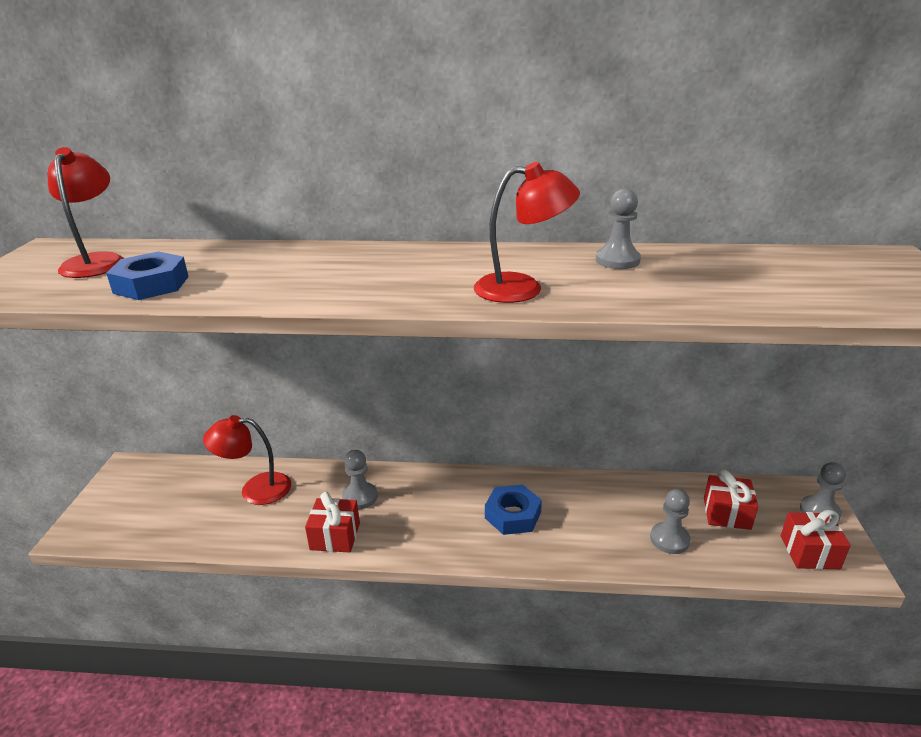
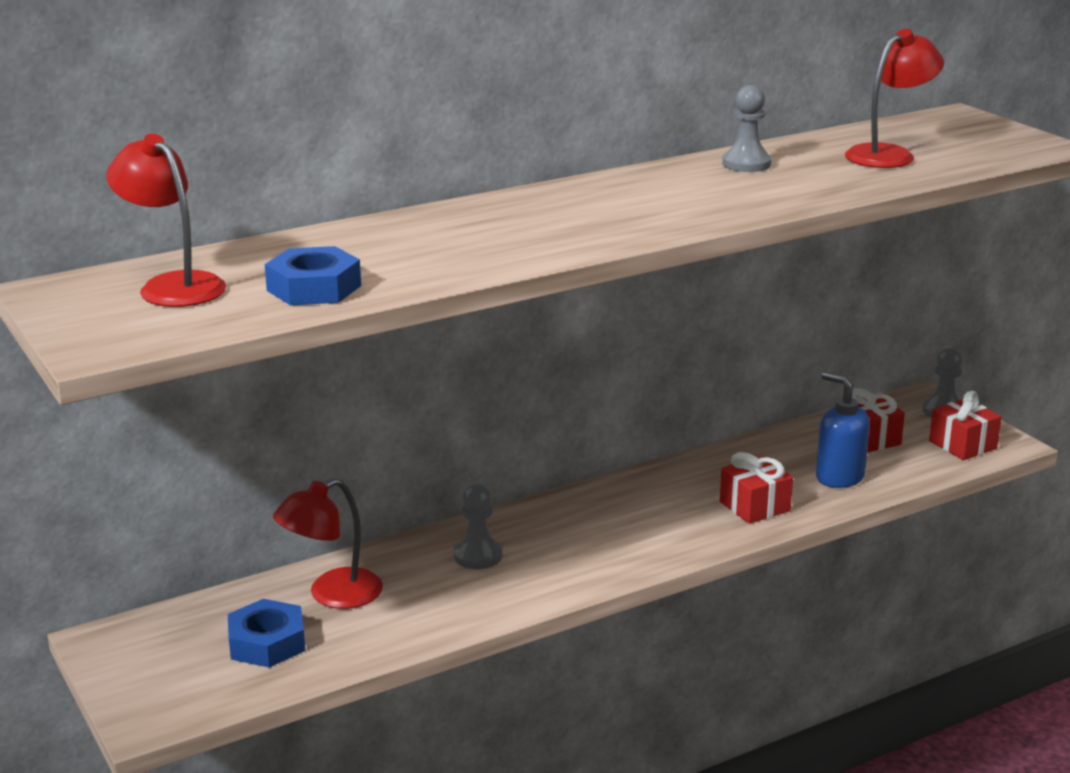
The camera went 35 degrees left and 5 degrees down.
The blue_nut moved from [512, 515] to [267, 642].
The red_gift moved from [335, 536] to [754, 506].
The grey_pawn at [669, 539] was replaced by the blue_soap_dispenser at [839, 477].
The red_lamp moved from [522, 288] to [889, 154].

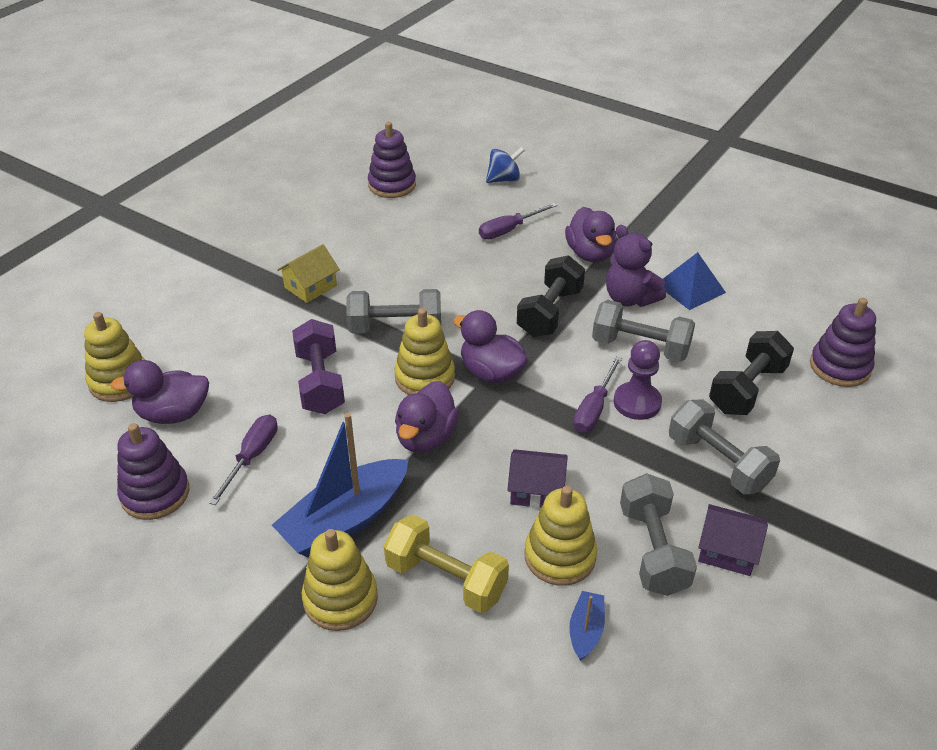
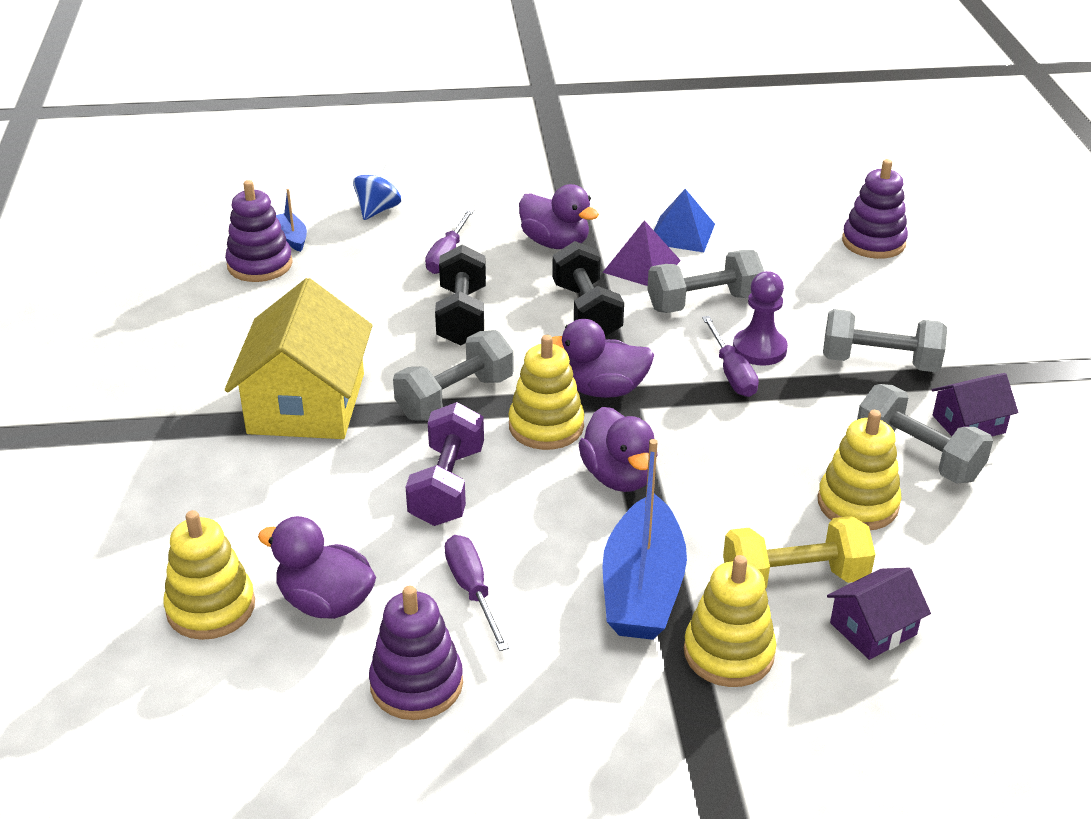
The camera went 40 degrees left and 5 degrees down.
The yellow_house at [310, 286] changed to 2.00 times the size.
The purple_duck at [173, 414] turned 75 degrees clockwise.
The blue_boat moved from [586, 630] to [292, 238].
The purple_dumbbell at [320, 382] turned 60 degrees clockwise.
The black_dumbbell moved from [747, 389] to [462, 316].
The purple_teddy_bear at [630, 298] was replaced by the purple_pyramid at [641, 266].
The purple_house moved from [536, 490] to [873, 629].

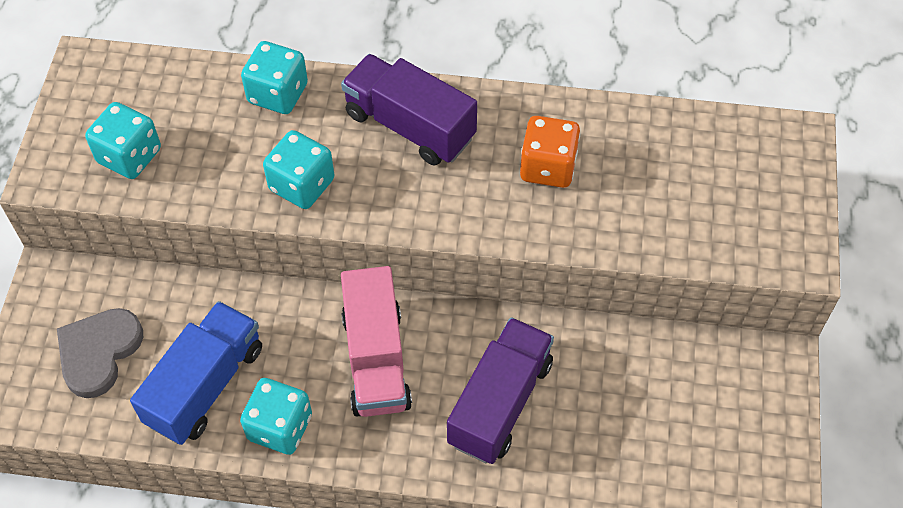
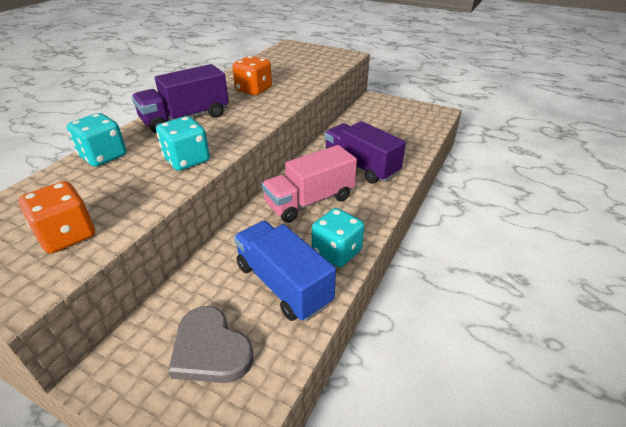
The camera went 70 degrees left and 20 degrees down.
The turquoise_dice at [129, 156] became the orange_dice at [67, 235].
The pink_truck at [376, 359] turned 135 degrees clockwise.

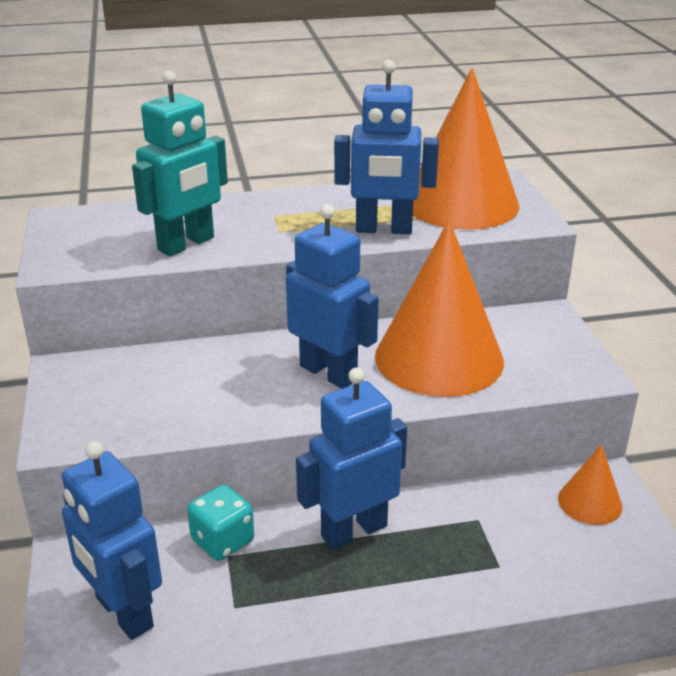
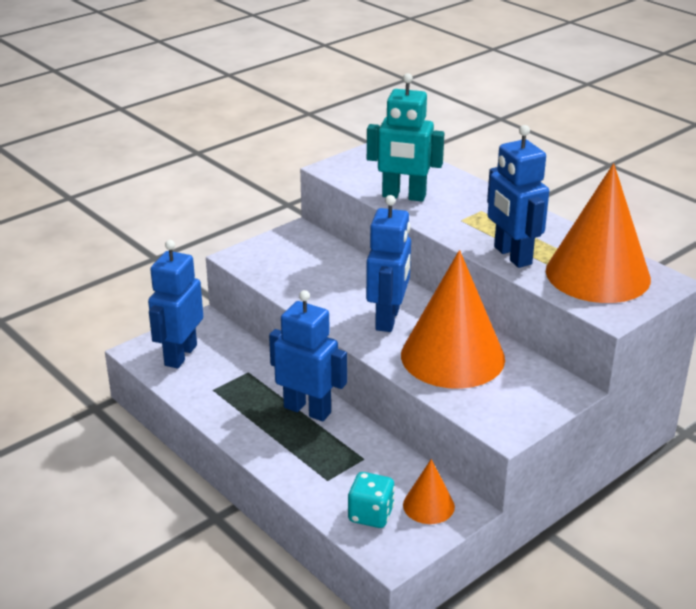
The camera went 60 degrees right and 0 degrees up.
The turquoise_dice moved from [222, 541] to [371, 515].

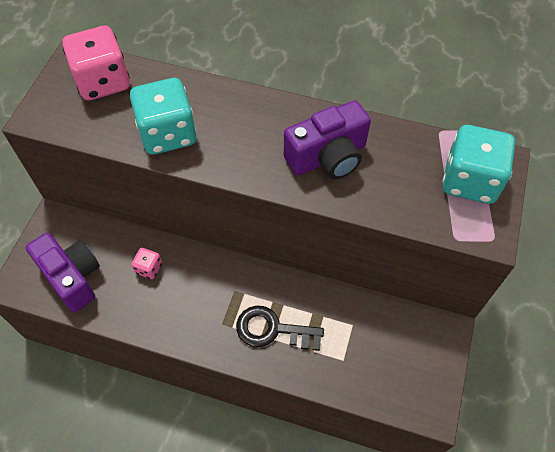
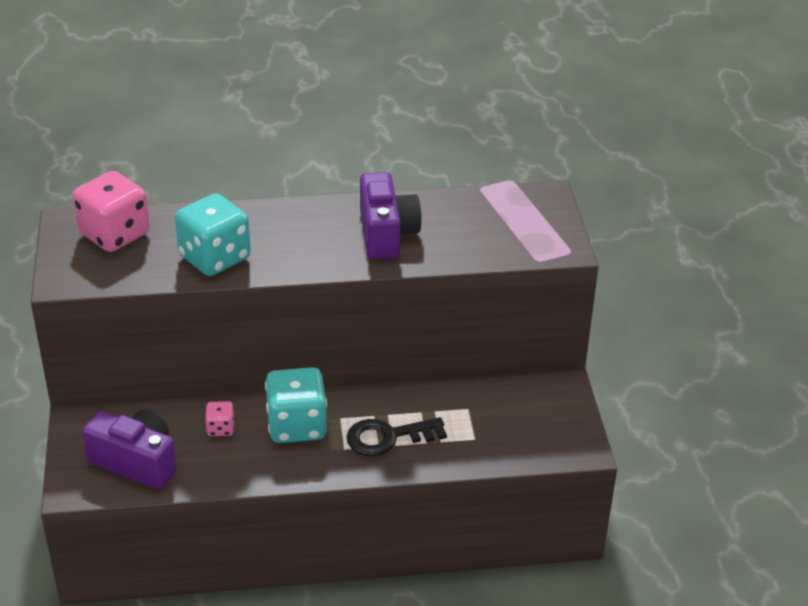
The camera went 25 degrees left and 20 degrees down.
The turquoise_dice moved from [470, 180] to [297, 426].
The purple_camera at [328, 157] turned 45 degrees counterclockwise.

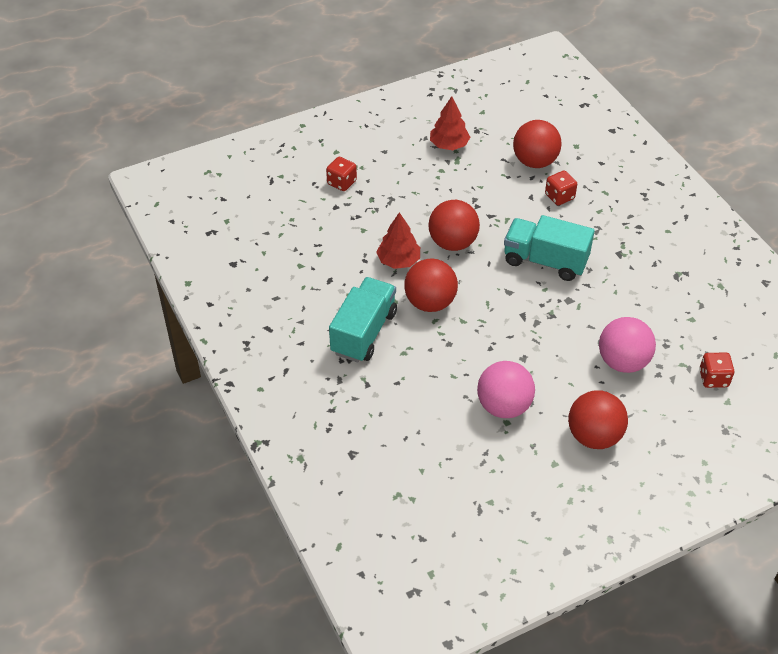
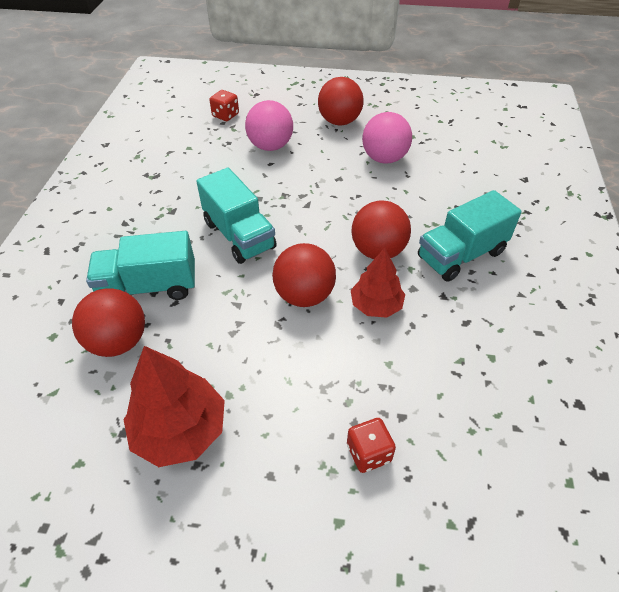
The camera went 145 degrees left and 0 degrees up.
The red_dice at [559, 196] was replaced by the turquoise_truck at [149, 287].
The red_tree at [449, 145] changed to 1.52 times the size.

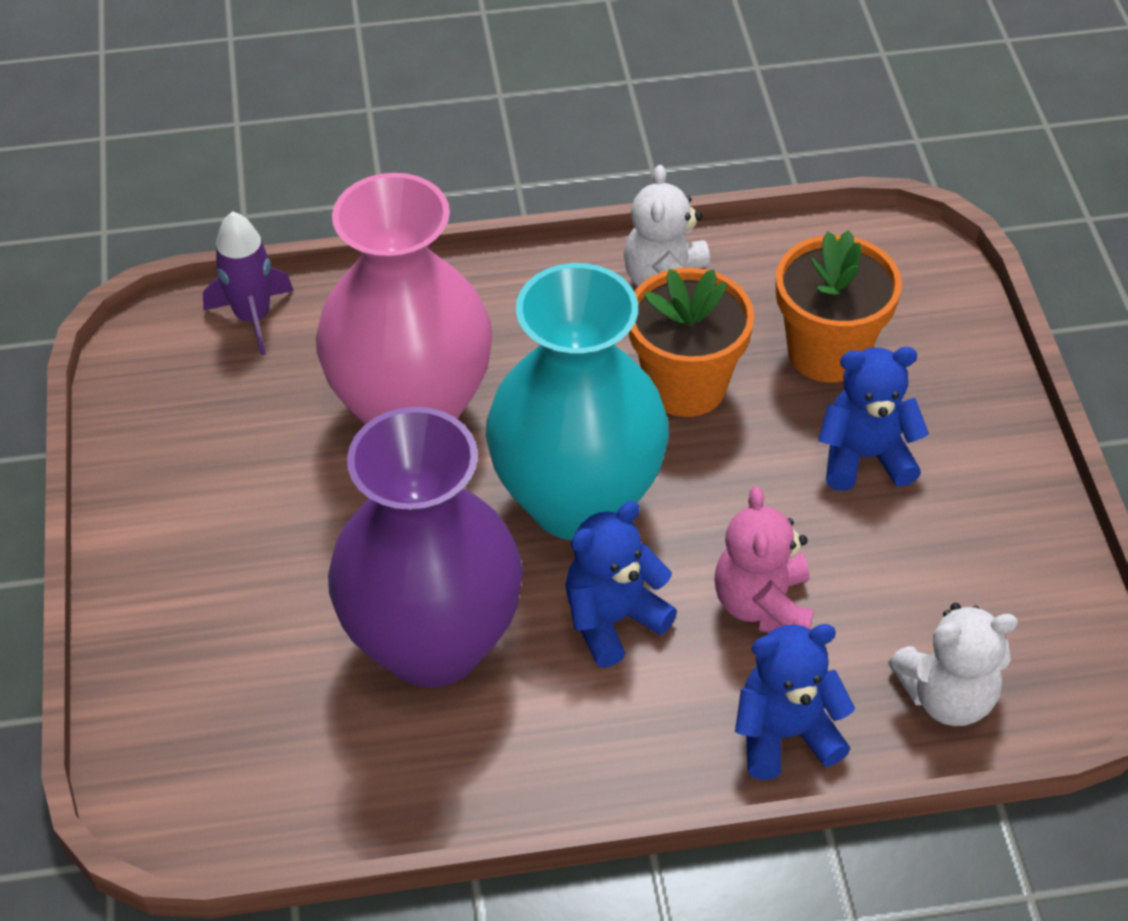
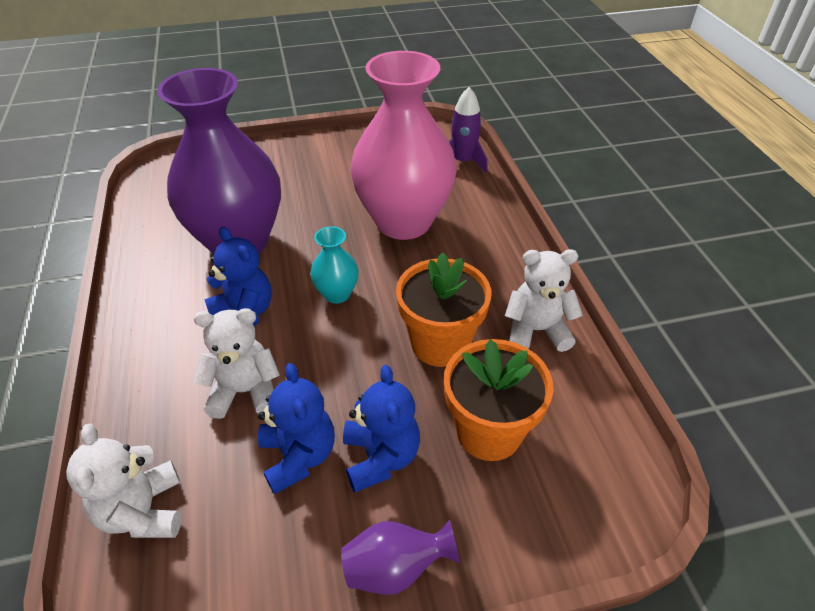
The camera went 85 degrees right and 5 degrees down.
The pink_teddy_bear at [763, 605] became the white_teddy_bear at [245, 391].
The blue_teddy_bear moved from [785, 734] to [299, 456].
The turquoise_vase at [577, 501] changed to 0.42 times the size.
The purple_vase at [395, 568] appeared.

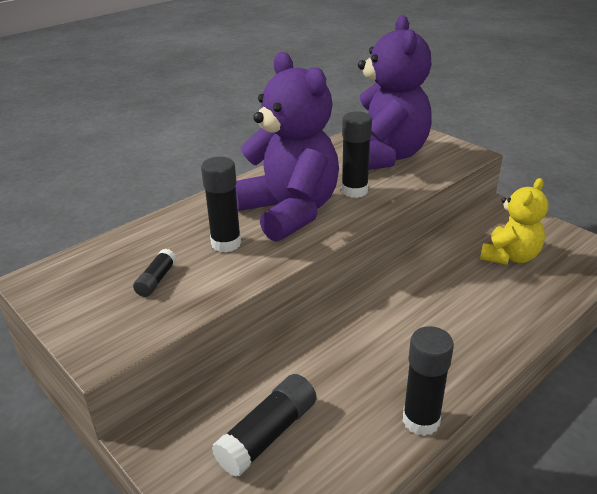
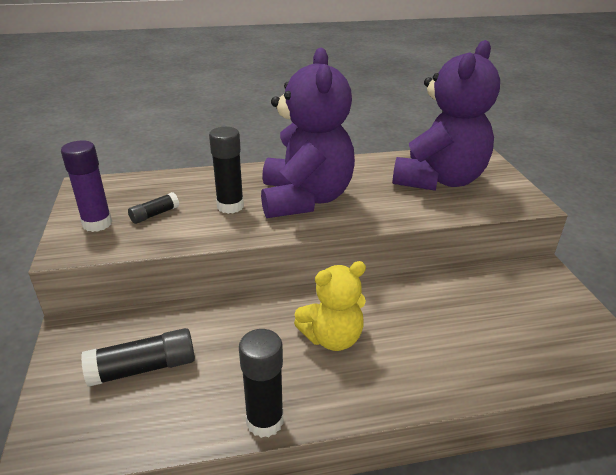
The camera went 30 degrees right and 0 degrees up.
The purple_glue_stick at [97, 224] appeared.
The yellow_teddy_bear moved from [509, 256] to [332, 338].
The black_glue_stick at [354, 191] disappeared.

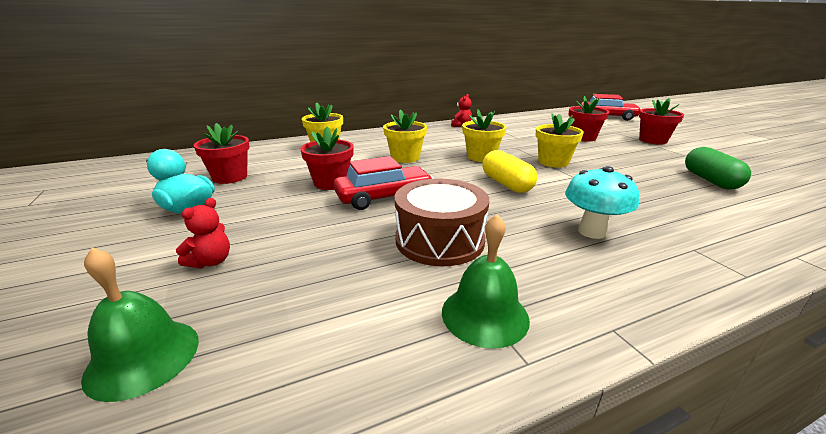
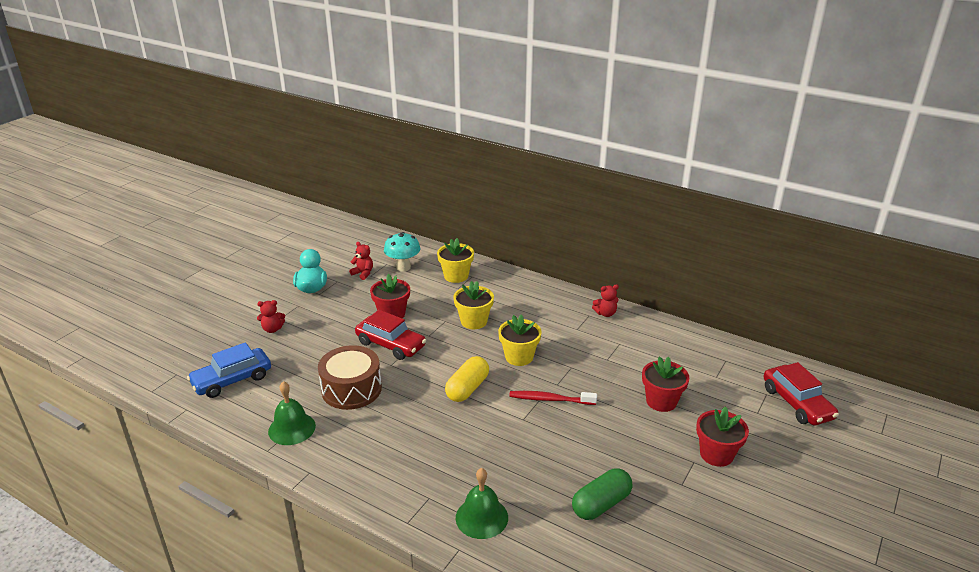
The camera went 55 degrees right and 5 degrees up.
The blue_car at [232, 380] appeared.
The red_flower_pot at [230, 177] was replaced by the red_teddy_bear at [363, 273].
The turquoise_mushroom moved from [592, 232] to [403, 267].
The green_bell moved from [143, 357] to [481, 517].
The yellow_flower_pot at [553, 162] was replaced by the red_toothbrush at [550, 399].

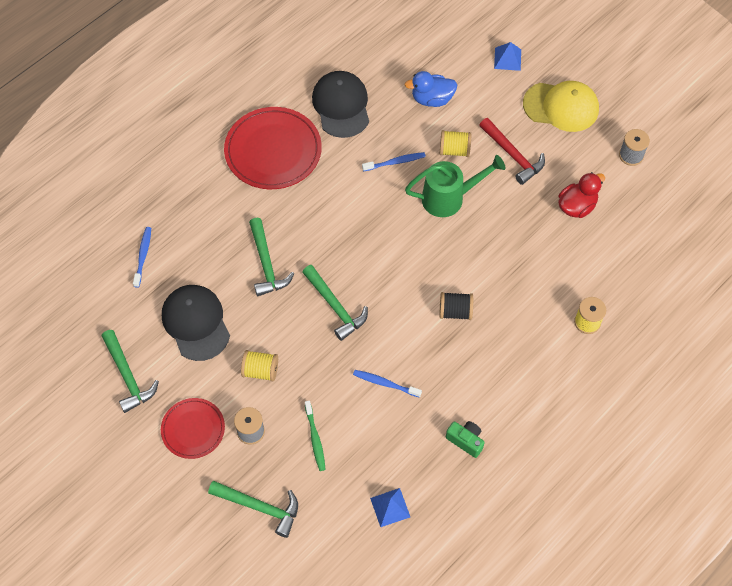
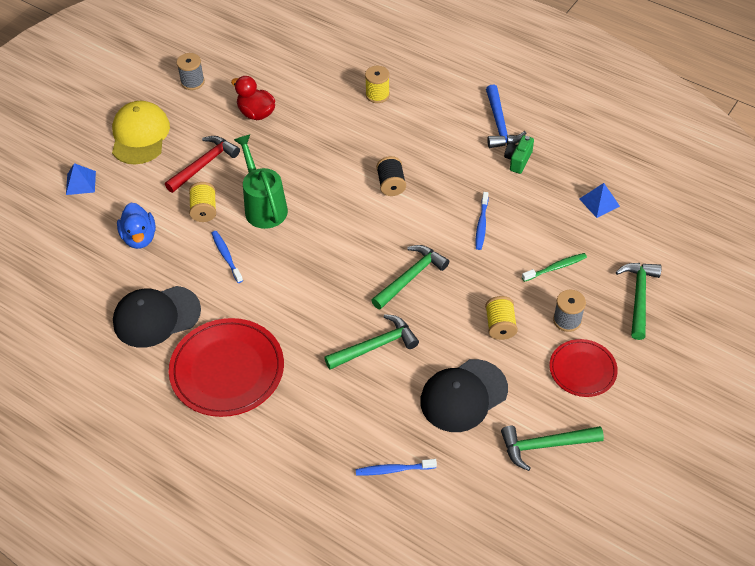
The camera went 100 degrees left and 10 degrees down.
The blue_hammer at [499, 124] appeared.
The green_hammer at [128, 376] turned 150 degrees counterclockwise.

